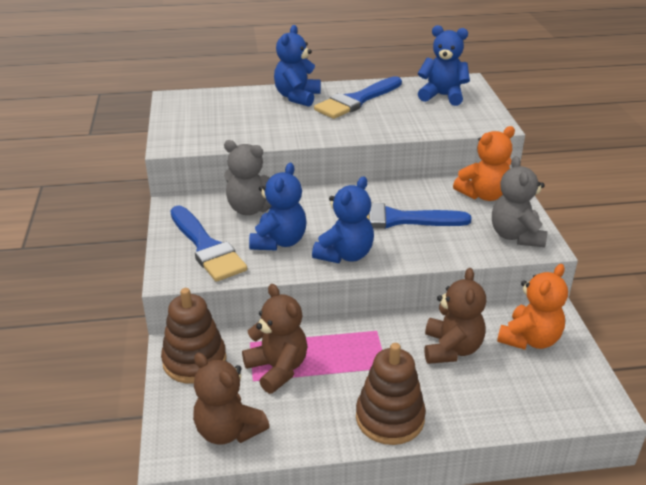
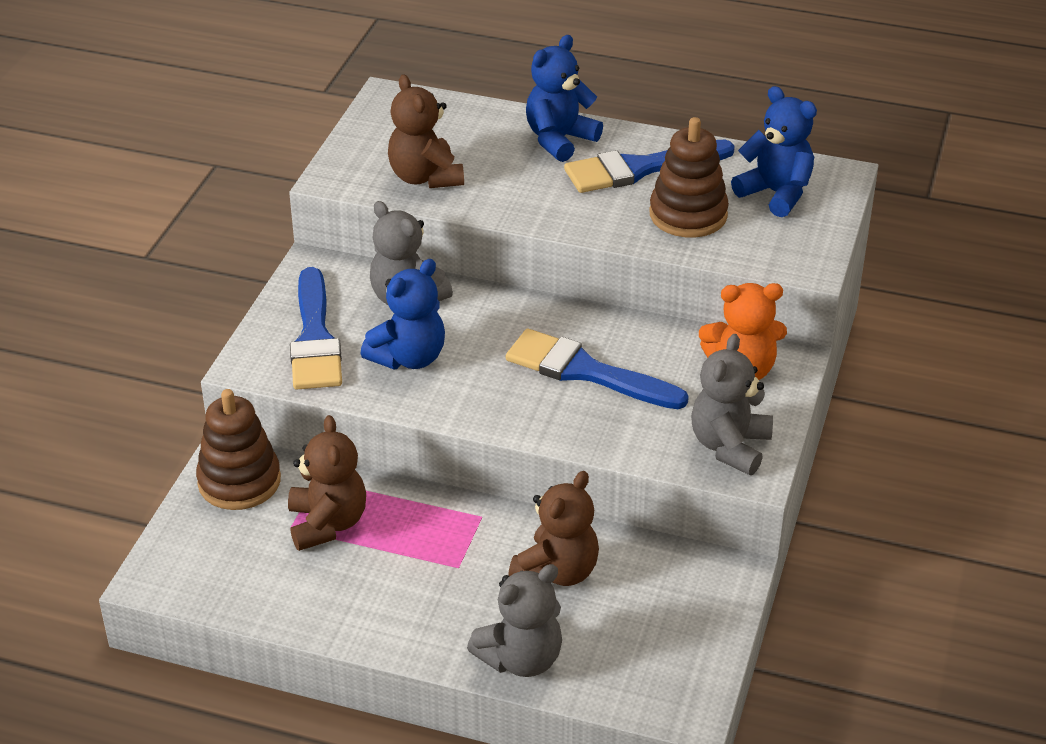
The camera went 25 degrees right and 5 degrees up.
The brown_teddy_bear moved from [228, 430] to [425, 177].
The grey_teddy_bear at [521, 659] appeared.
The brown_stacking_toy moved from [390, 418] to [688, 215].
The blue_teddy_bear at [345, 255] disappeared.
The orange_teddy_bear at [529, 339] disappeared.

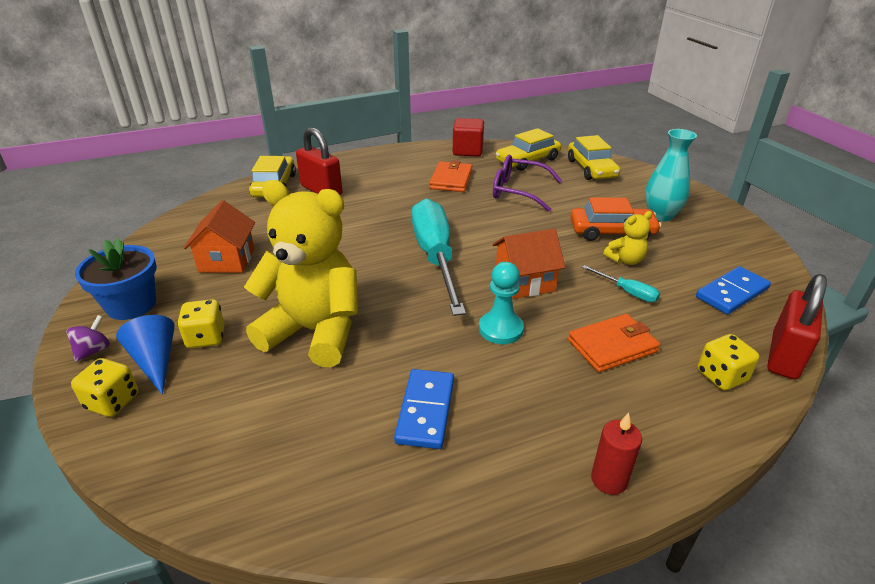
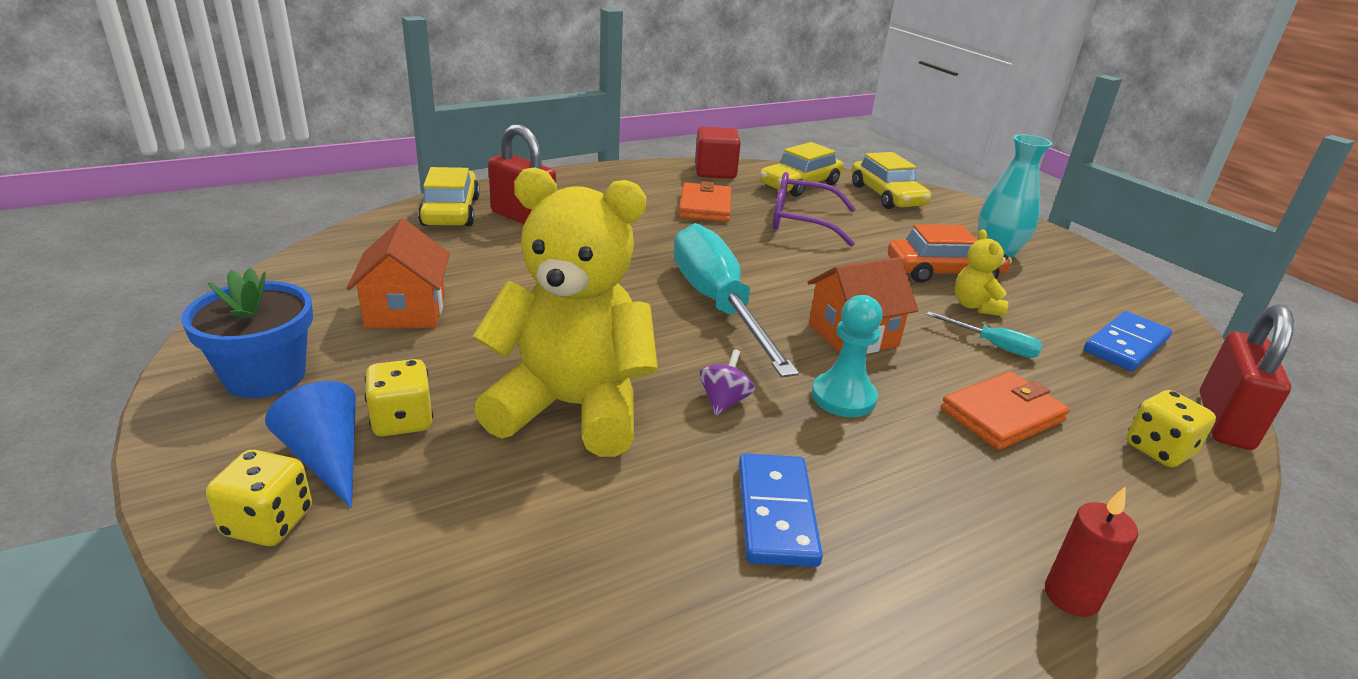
The camera went 10 degrees left and 5 degrees down.
The purple_spinning_top moved from [94, 351] to [724, 401].
The yellow_teddy_bear at [625, 260] turned 120 degrees clockwise.

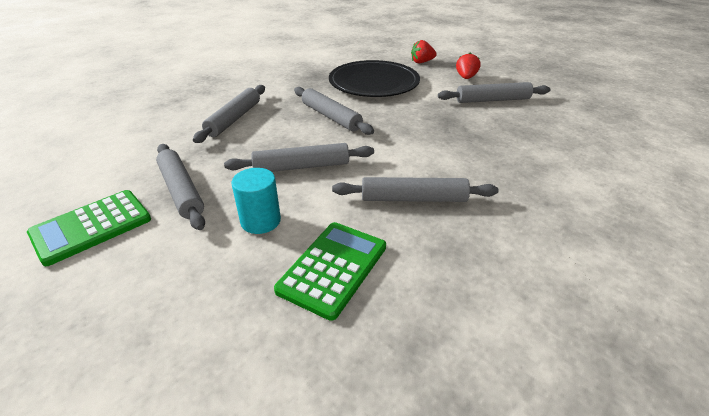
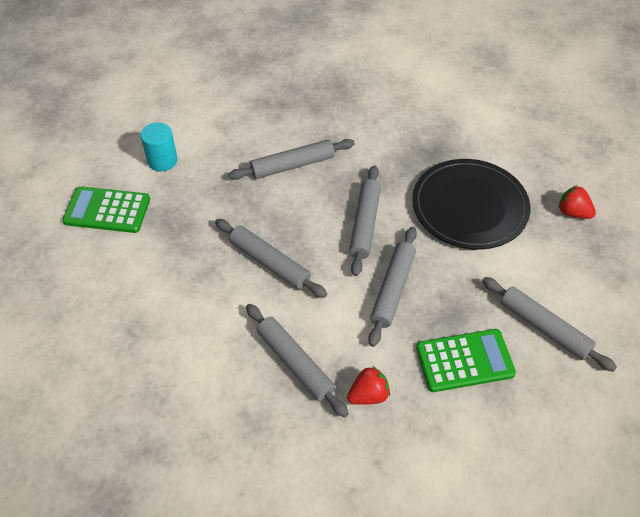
The camera went 50 degrees right and 15 degrees up.
The turquoise_cylinder moved from [260, 221] to [162, 160].
The red_strawberry moved from [466, 77] to [368, 395].
The grey_rolling_pin moved from [181, 191] to [393, 289].
The green_calculator moved from [333, 268] to [464, 361].

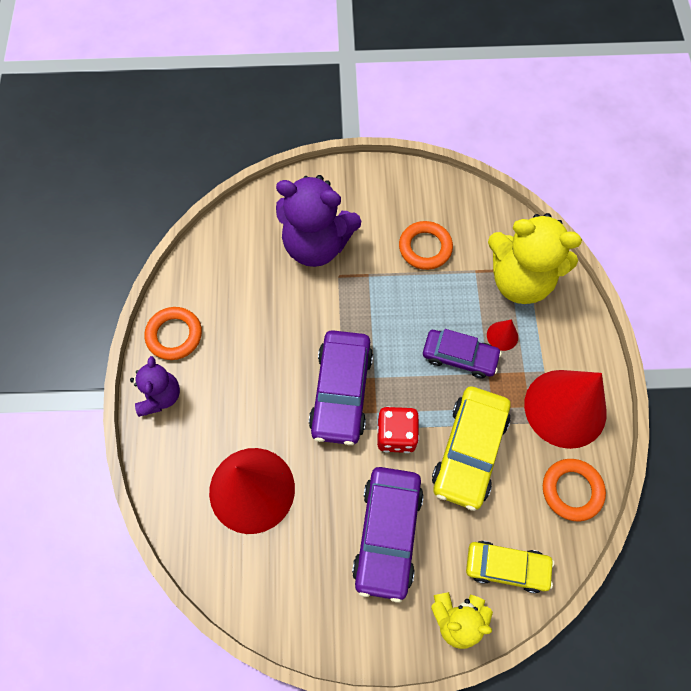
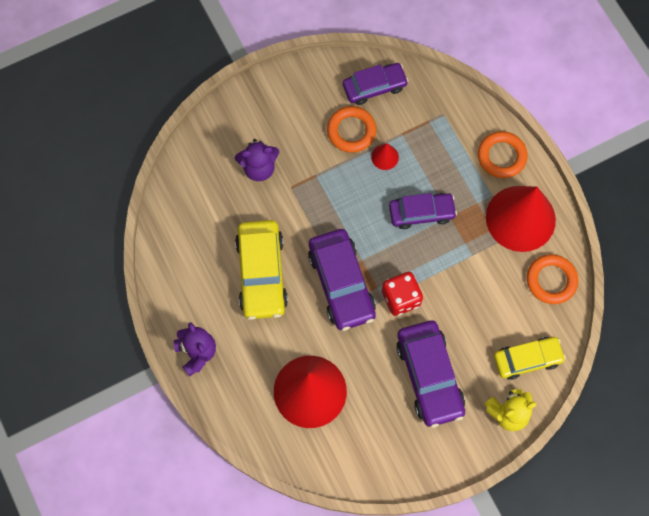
The camera went 25 degrees left and 5 degrees up.
The purple_teddy_bear at [316, 245] changed to 0.57 times the size.
The yellow_car moved from [469, 450] to [261, 273].
The purple_car at [374, 87] appeared.
The red_cone moved from [502, 336] to [385, 157].
The orange_ring moved from [174, 335] to [501, 156].
The yellow_teddy_bear at [520, 280] disappeared.

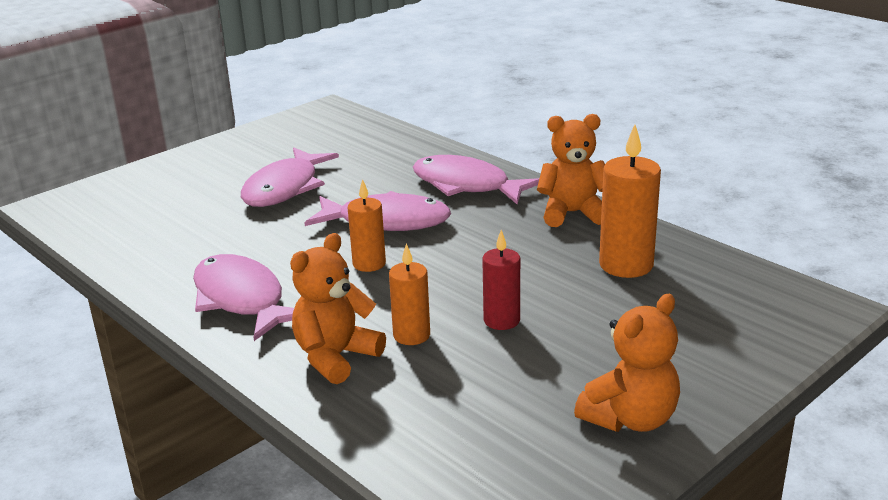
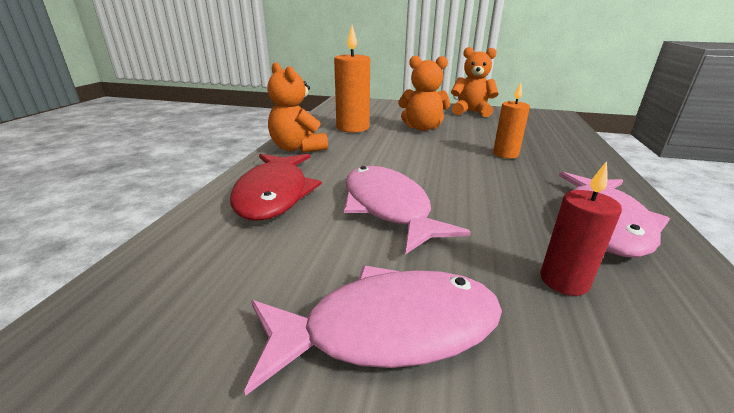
The camera went 125 degrees left and 0 degrees up.
The pink_fish at [466, 185] became the red_fish at [274, 194].
The orange_teddy_bear moved from [336, 357] to [422, 128].
The red_candle moved from [501, 320] to [564, 281].
The orange_candle at [369, 264] disappeared.

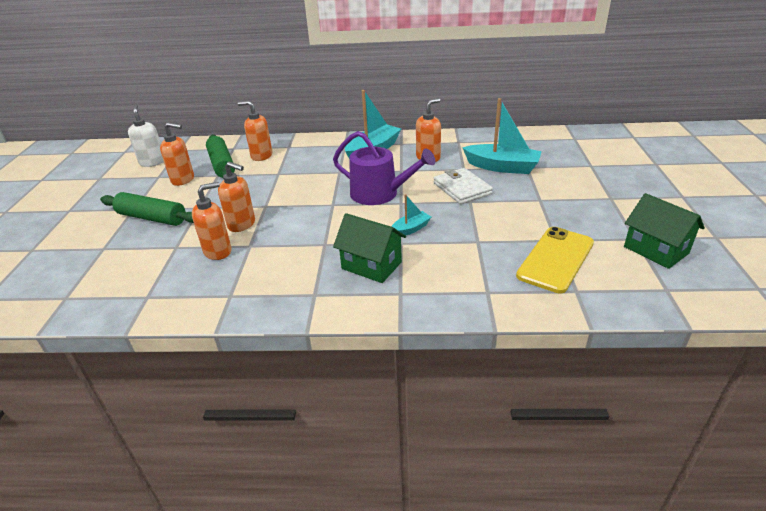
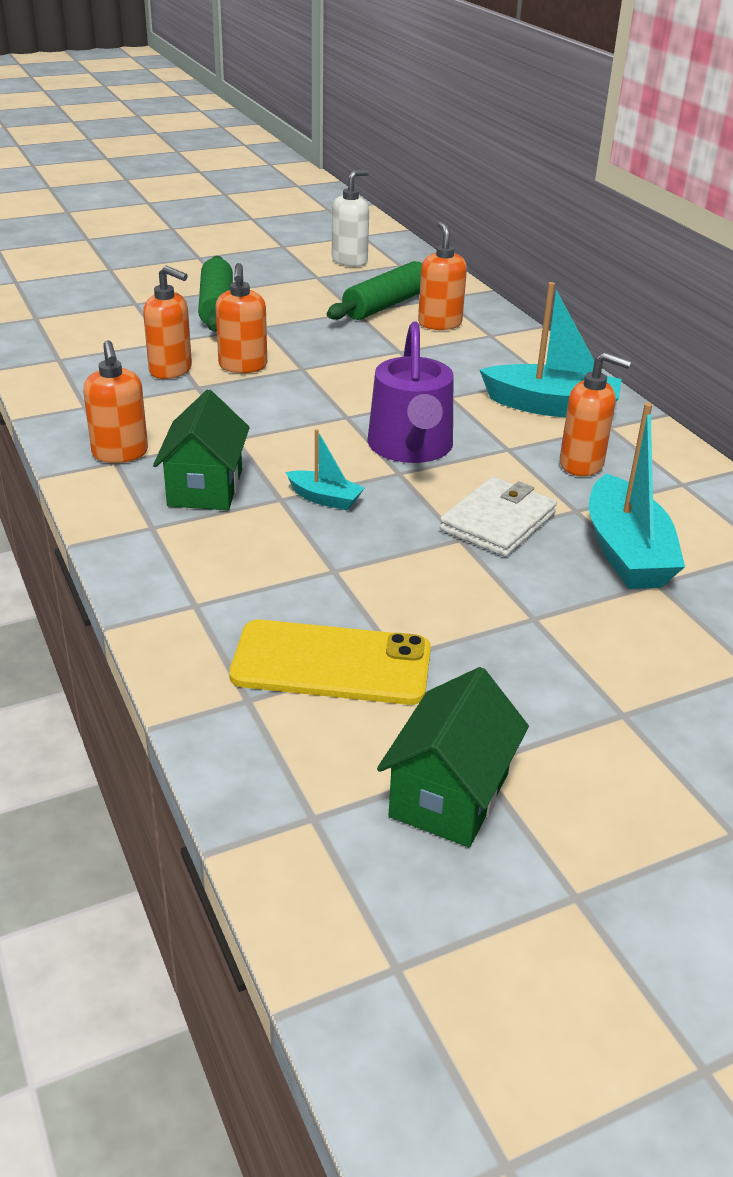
The camera went 60 degrees right and 0 degrees up.
The orange_soap_dispenser moved from [183, 180] to [120, 454].

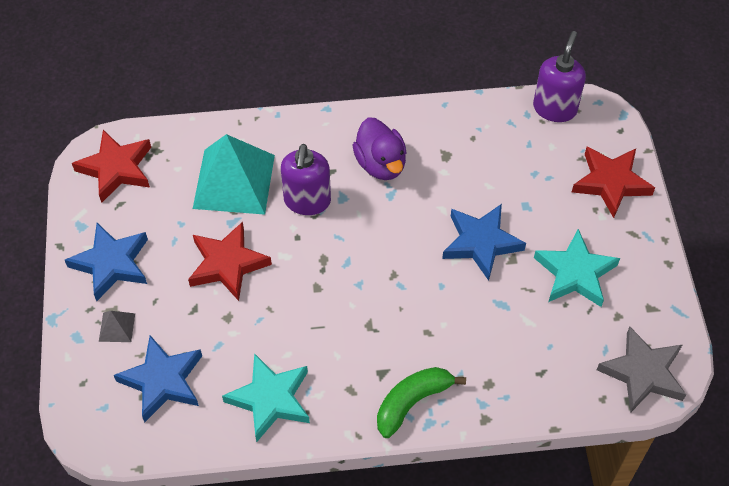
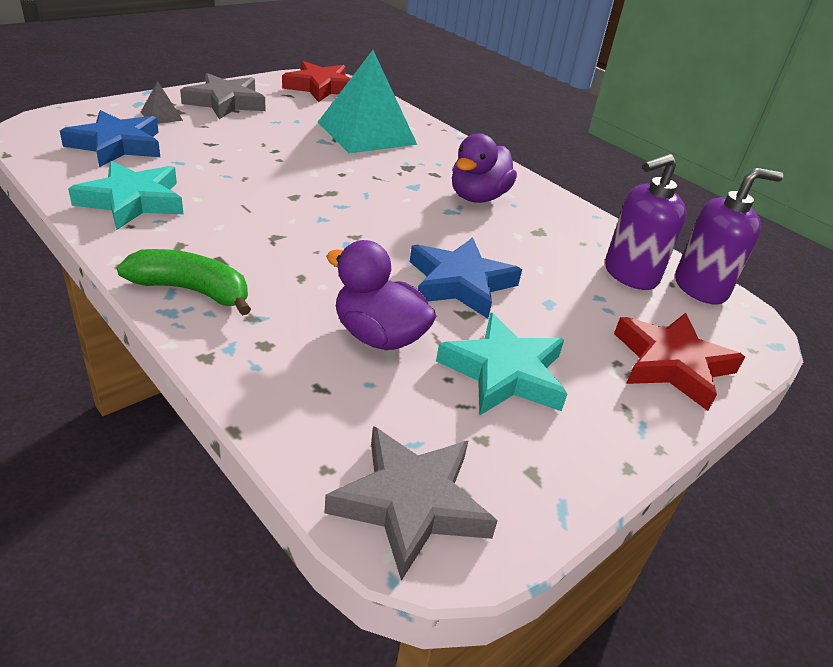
The camera went 50 degrees right and 20 degrees down.
The blue_star at [111, 264] became the grey_star at [225, 102].
The purple_duck at [378, 336] appeared.
The purple_soap_dispenser moved from [307, 201] to [630, 274].
The red_star at [227, 264] disappeared.

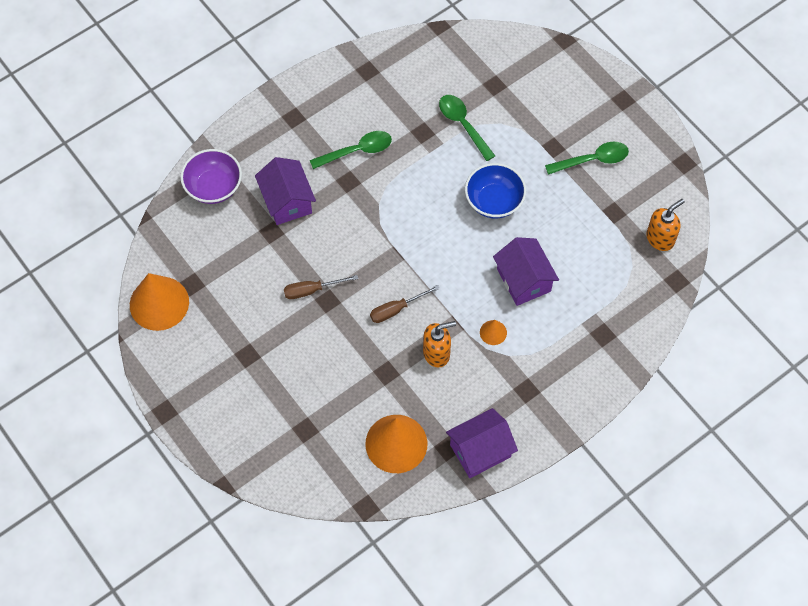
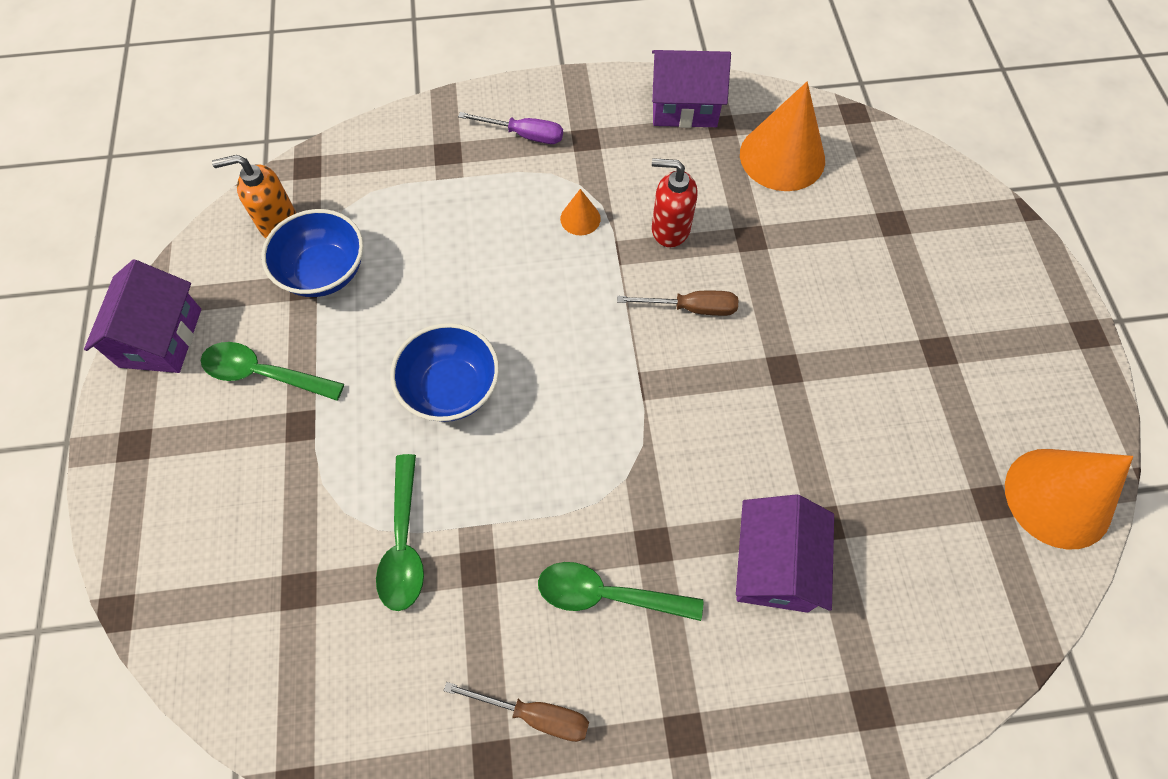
The camera went 150 degrees left and 0 degrees up.
The purple_house moved from [523, 280] to [161, 338].
The blue_bowl at [324, 272] appeared.
The brown_screwdriver moved from [311, 290] to [535, 714].
The purple_screwdriver at [524, 135] appeared.
The orange_soap_dispenser at [437, 353] became the red_soap_dispenser at [670, 229].
The purple_bowl at [214, 187] disappeared.

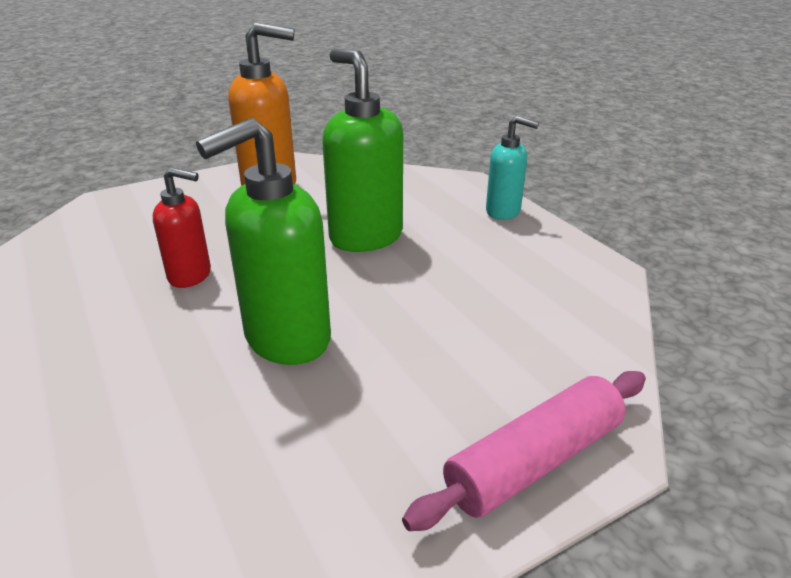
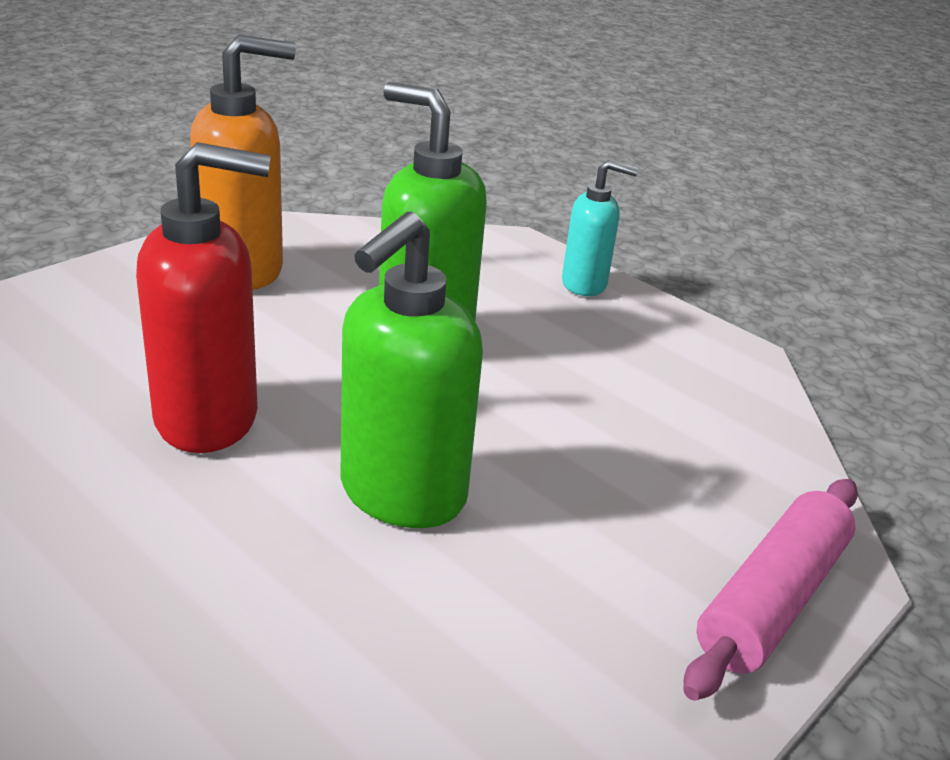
The camera went 20 degrees left and 0 degrees up.
The red_soap_dispenser at [190, 276] changed to 1.70 times the size.

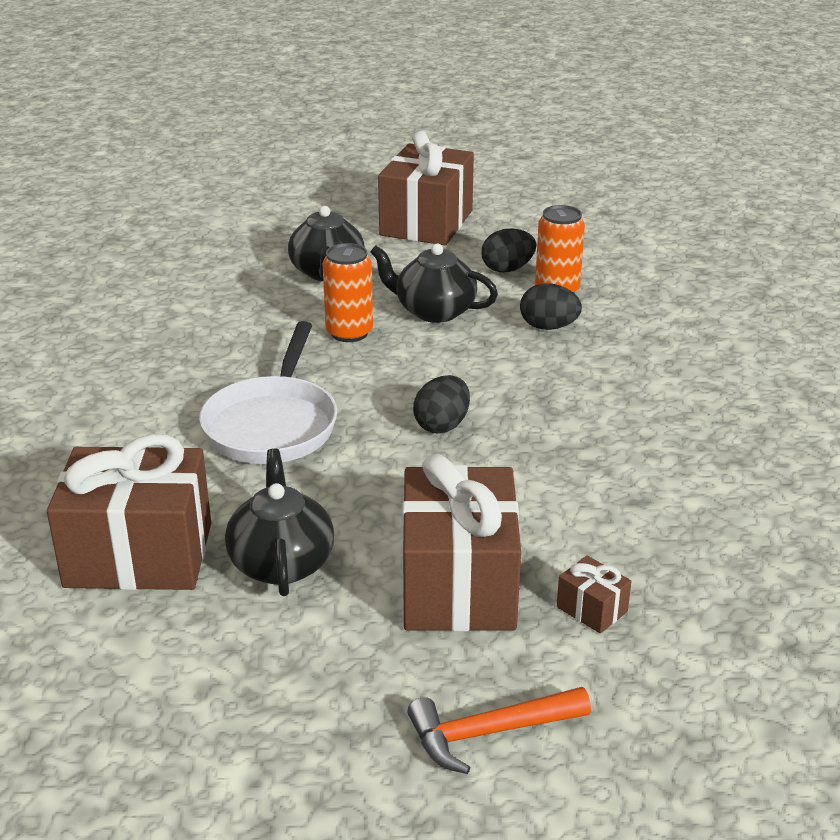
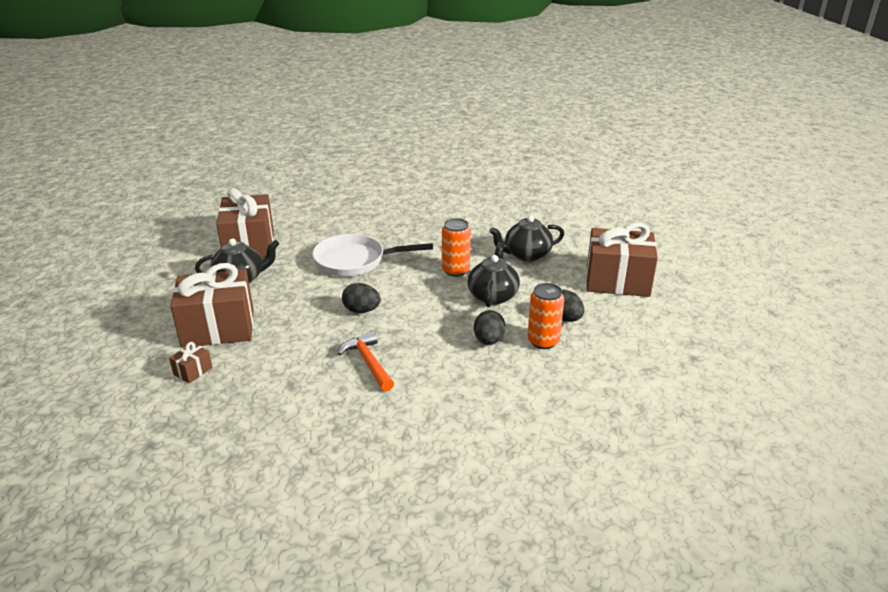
The camera went 80 degrees right and 0 degrees up.
The orange_hammer moved from [489, 732] to [369, 363].

